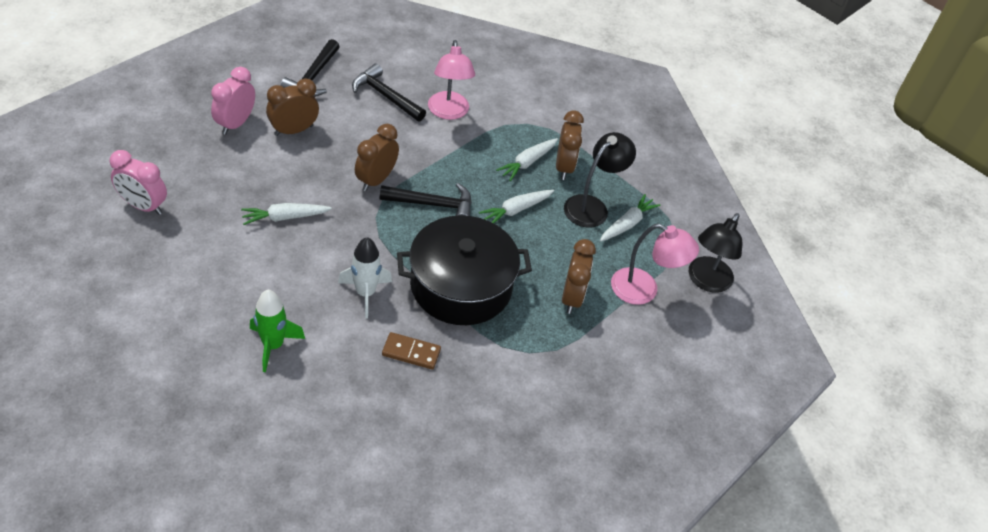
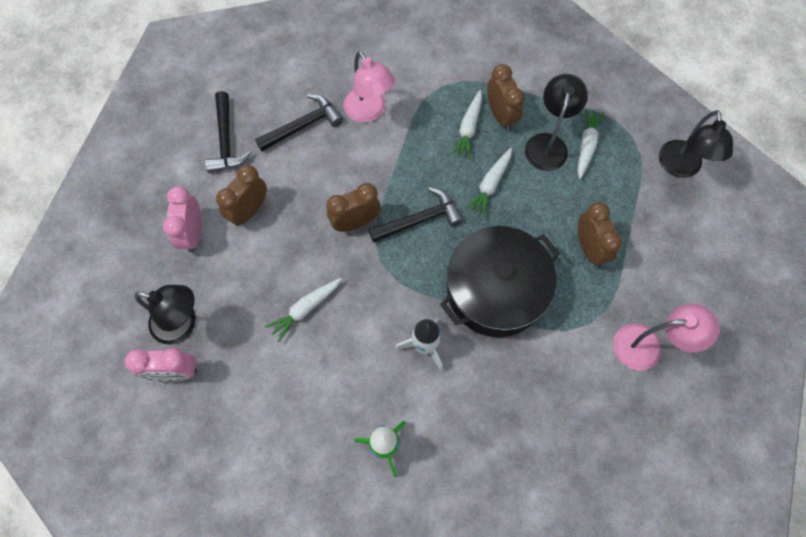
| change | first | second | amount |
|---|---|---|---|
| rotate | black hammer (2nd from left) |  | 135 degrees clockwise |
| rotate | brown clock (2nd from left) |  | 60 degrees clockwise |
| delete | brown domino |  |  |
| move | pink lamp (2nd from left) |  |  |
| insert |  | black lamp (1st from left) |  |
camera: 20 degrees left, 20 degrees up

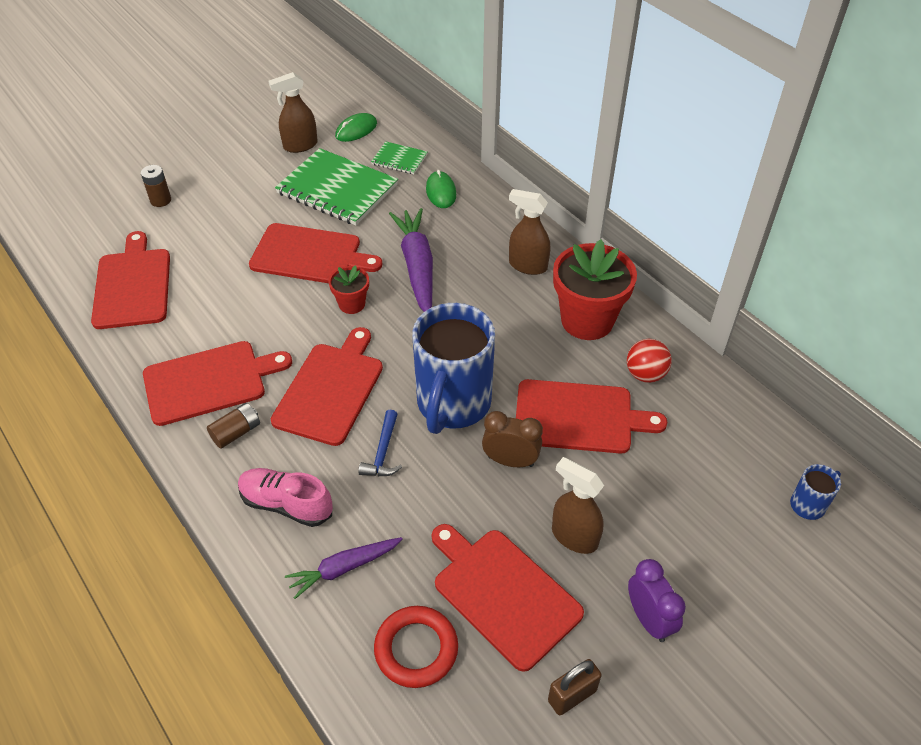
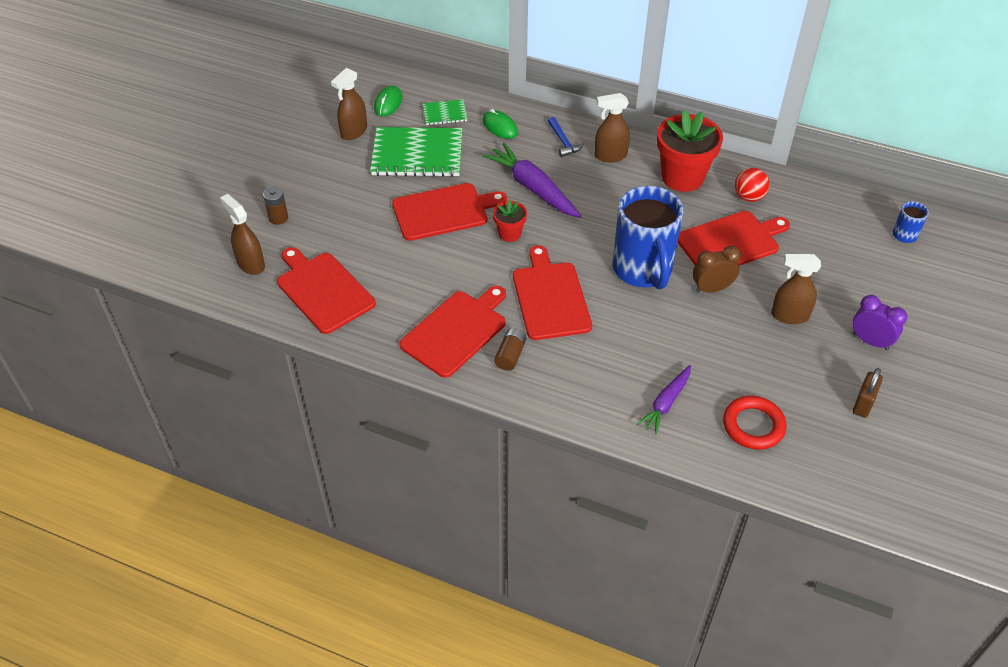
| change | first | second | amount |
|---|---|---|---|
| delete | pink shoe |  |  |
| move | blue hammer |  |  |
| delete | red cutting board (5th from left) |  |  |
| insert |  | brown spray bottle (1st from left) |  |
camera: 30 degrees left, 0 degrees up

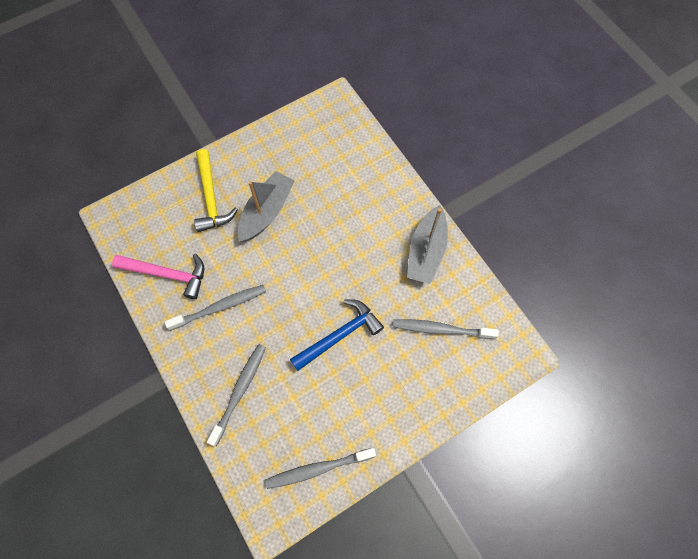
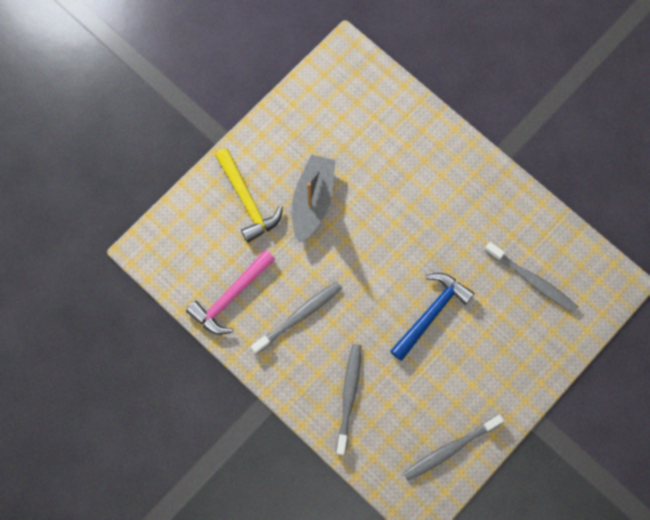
| change | first | second | amount |
|---|---|---|---|
| rotate | pink hammer |  | 135 degrees clockwise |
| rotate | grey toothbrush (4th from left) |  | 135 degrees counterclockwise |
| delete | grey boat (2nd from left) |  |  |
camera: 15 degrees left, 5 degrees up

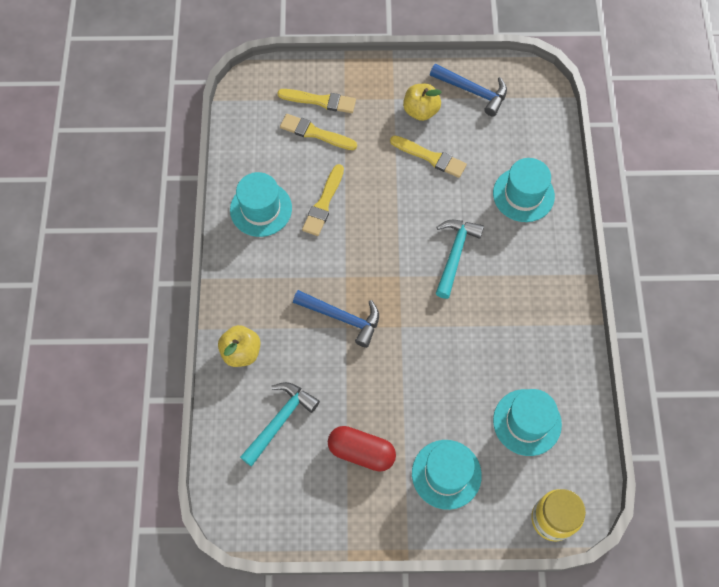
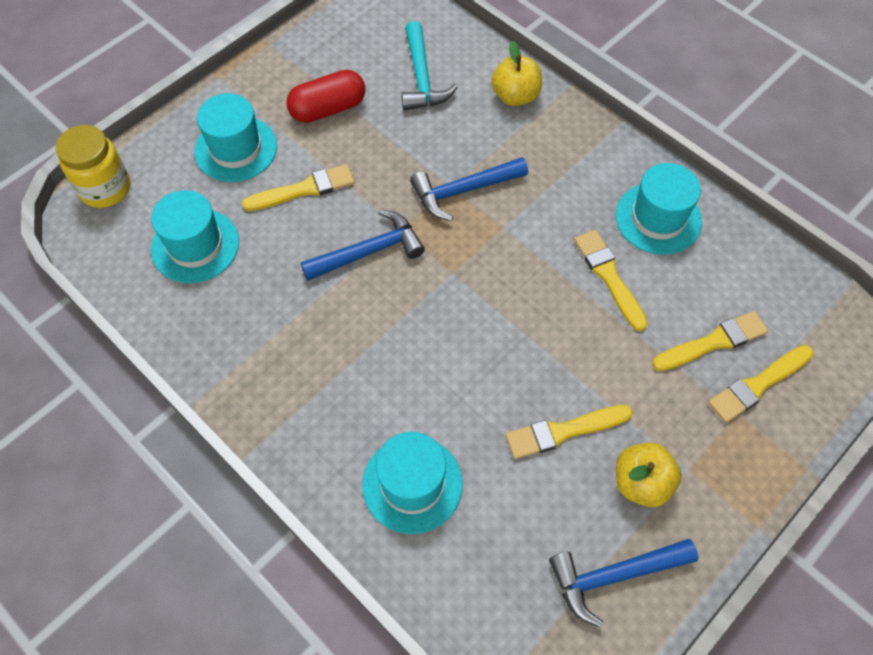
| change | first | second | amount |
|---|---|---|---|
| delete | turquoise hammer (2nd from left) |  |  |
| insert |  | yellow brush (1st from left) |  |
| insert |  | blue hammer (1st from left) |  |
camera: 135 degrees right, 5 degrees down

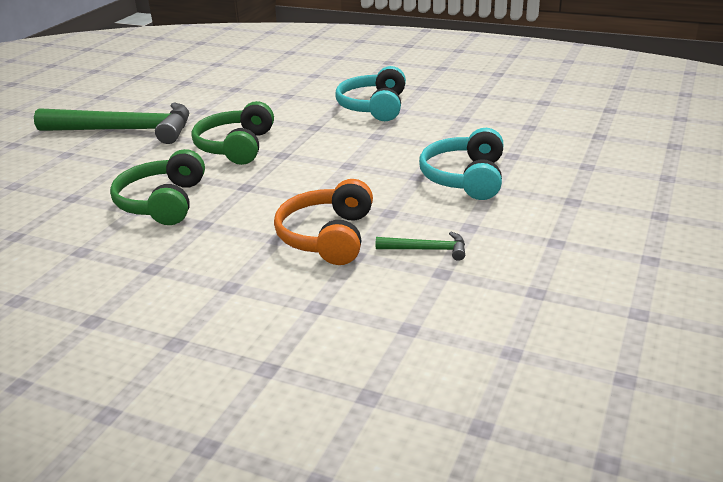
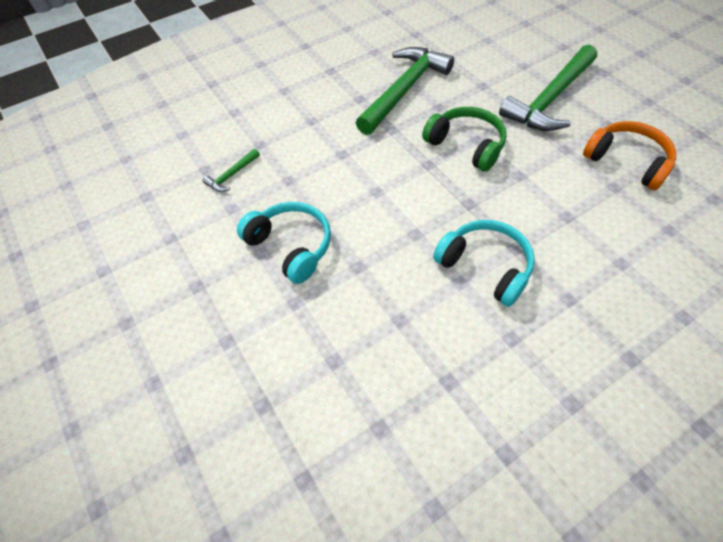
| change | first | second | amount |
|---|---|---|---|
| replace | green headphones (1st from left) | green hammer (2nd from left) |  |
| move | orange headphones |  |  |
camera: 125 degrees right, 25 degrees up

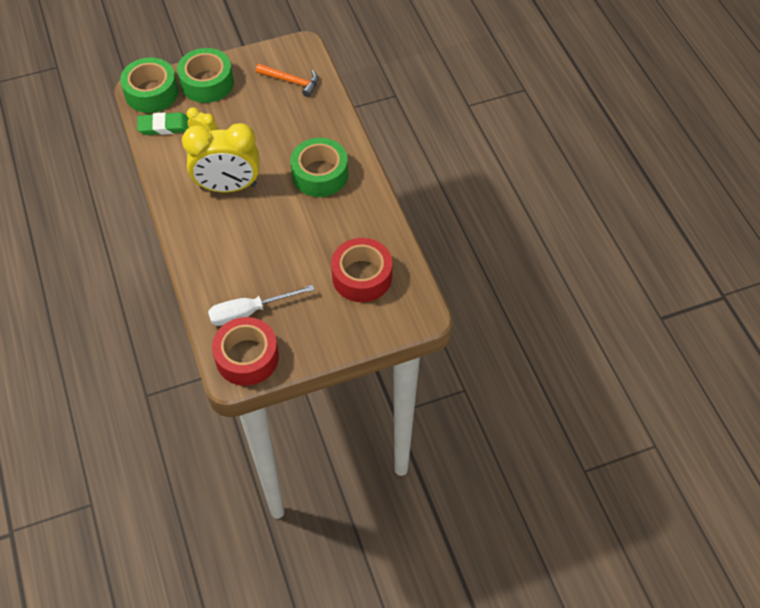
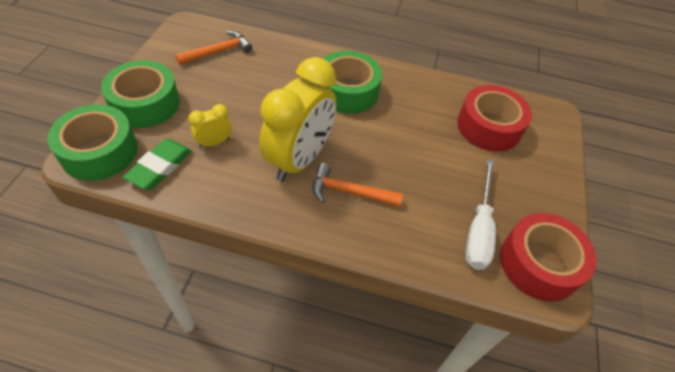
| change | first | second | amount |
|---|---|---|---|
| insert |  | orange hammer (2nd from left) |  |
camera: 60 degrees left, 5 degrees down

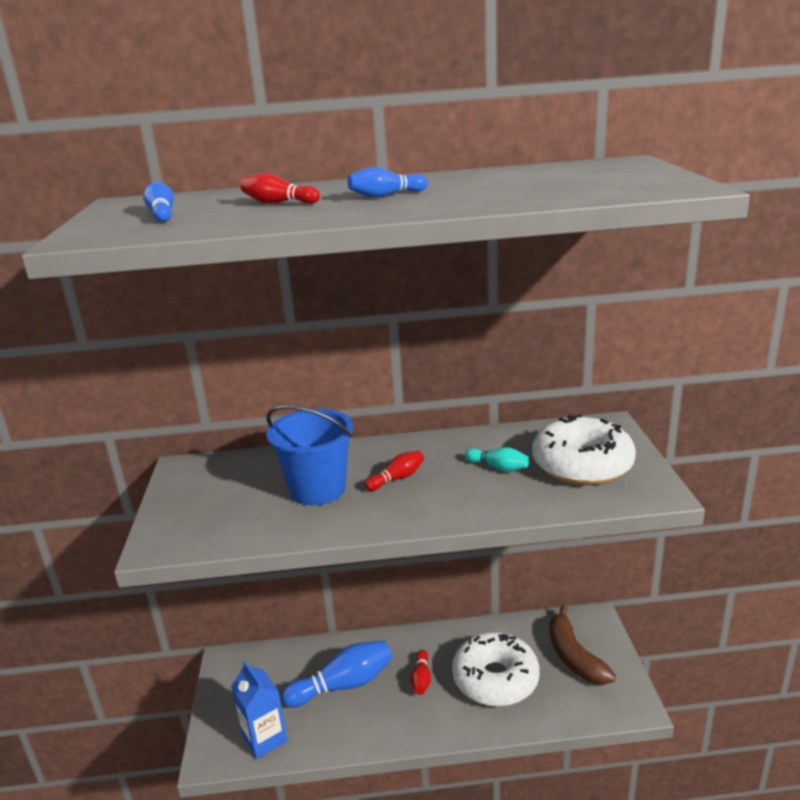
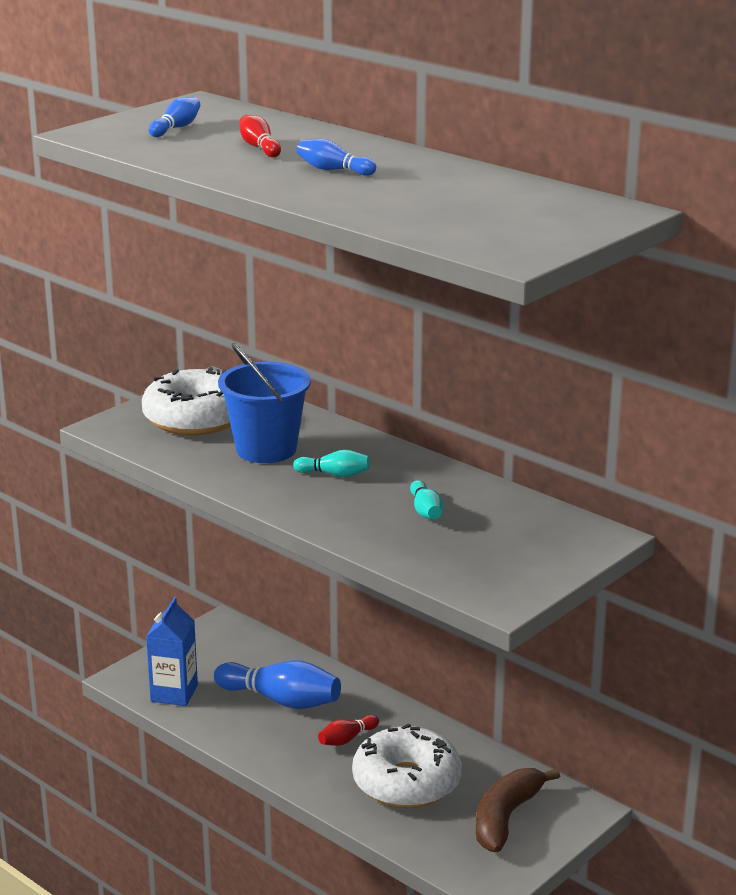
| change | first | second | amount |
|---|---|---|---|
| recolor | red bowling pin (2nd from left) | turquoise bowling pin (1st from left) |  |
| move | white donut (2nd from left in the first image) | white donut (1st from left) |  |
camera: 45 degrees right, 0 degrees up

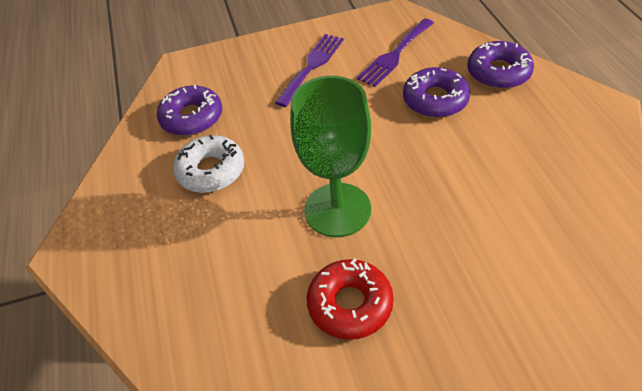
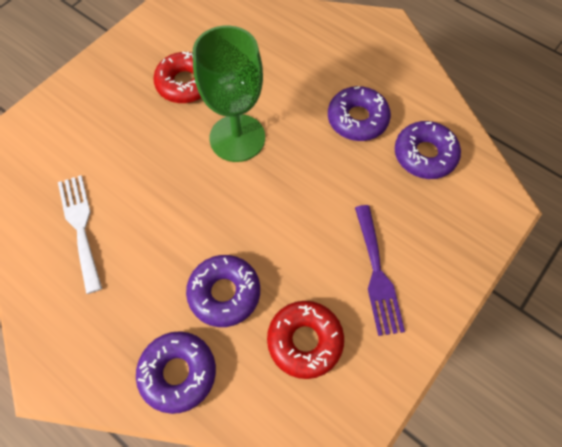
| change | first | second | amount |
|---|---|---|---|
| recolor | white donut | purple donut (3rd from left) |  |
| replace | purple fork (2nd from left) | red donut (2nd from left) |  |
| insert |  | white fork |  |
camera: 140 degrees right, 15 degrees up

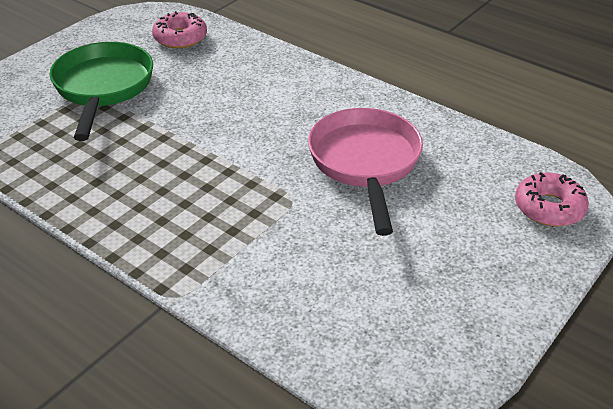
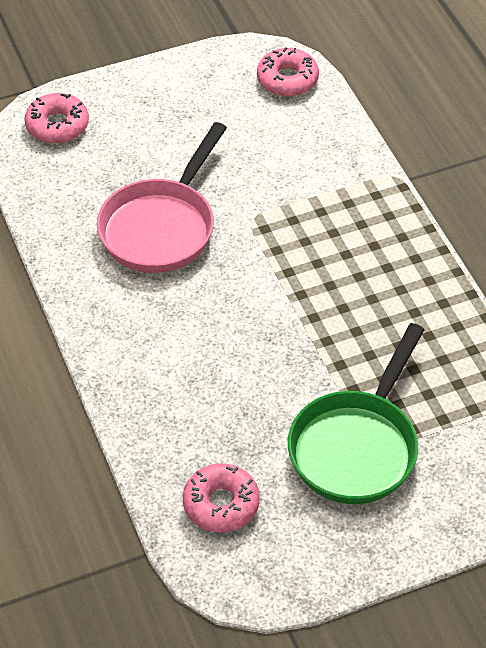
| change | first | second | amount |
|---|---|---|---|
| insert |  | pink donut (3rd from left) |  |
camera: 150 degrees left, 10 degrees up

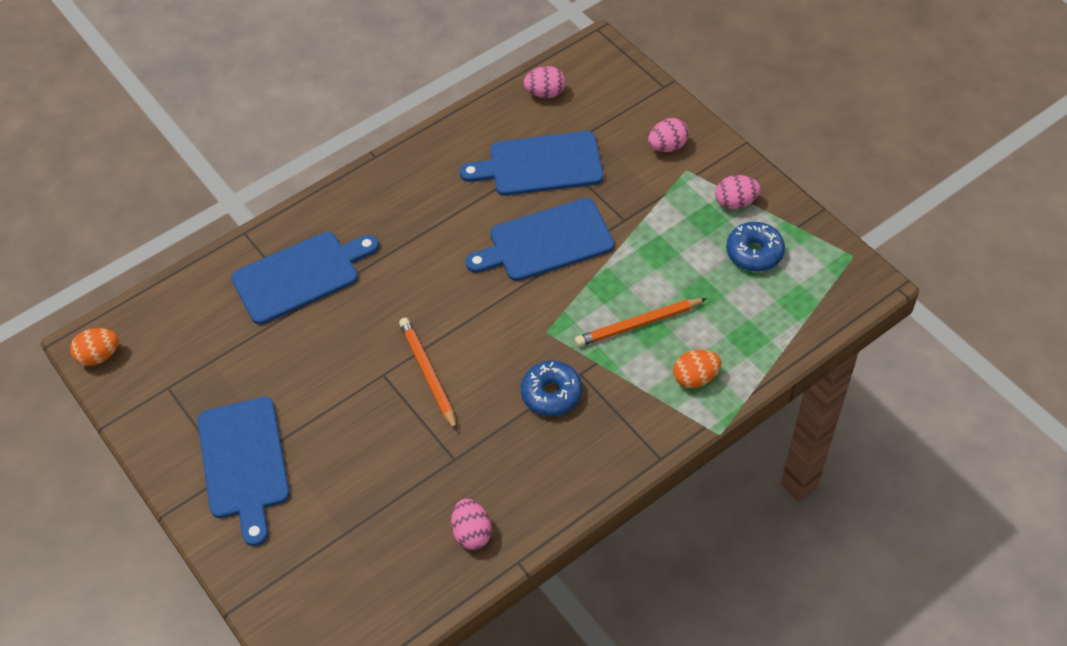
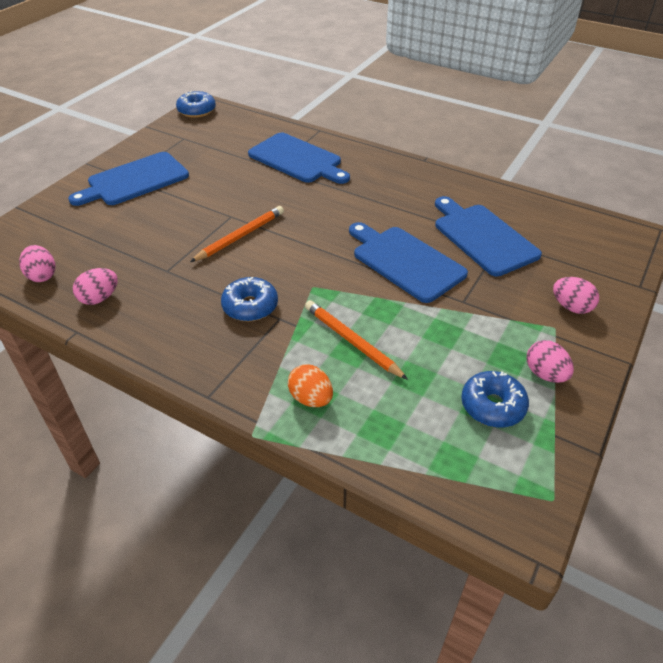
| change | first | second | amount |
|---|---|---|---|
| replace | orange egg (1st from left) | blue donut (1st from left) |  |
| move | pink egg (2nd from left in the first image) | pink egg (1st from left) |  |
camera: 65 degrees right, 10 degrees down

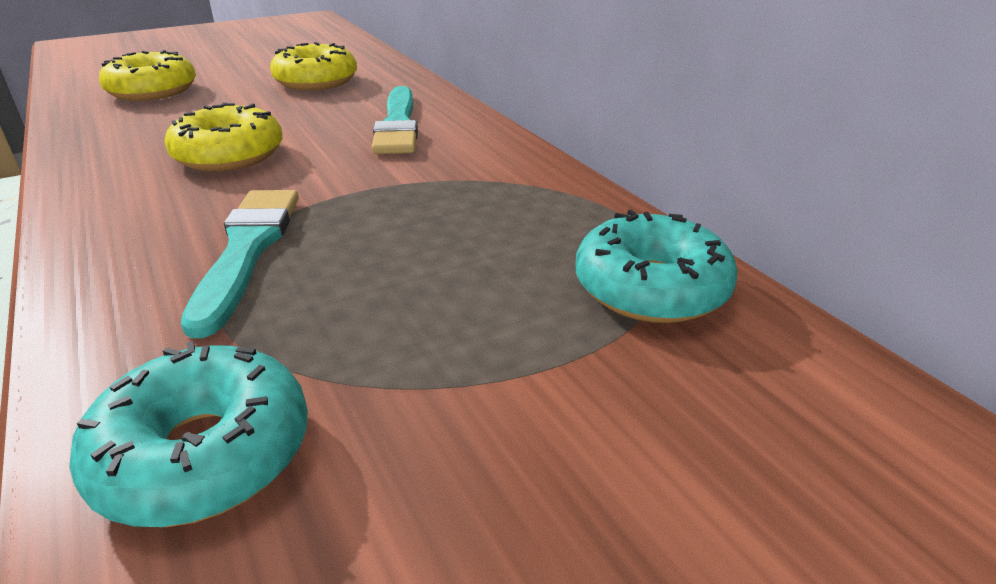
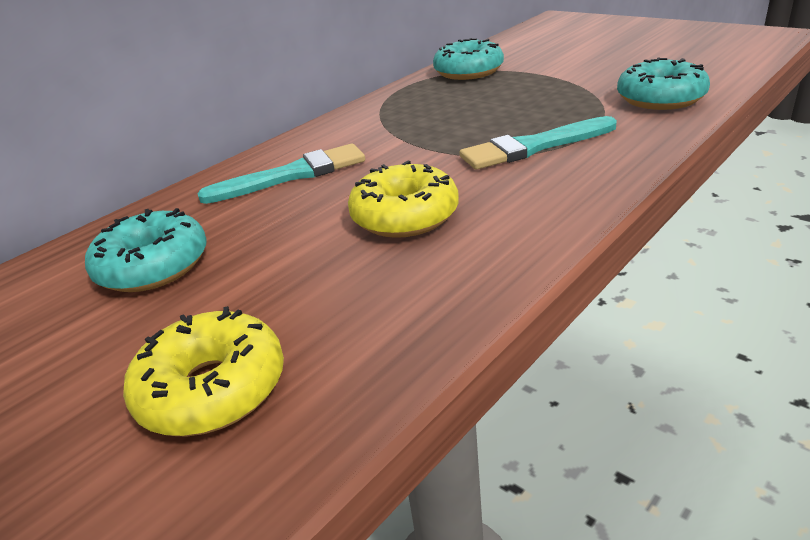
| change | first | second | amount |
|---|---|---|---|
| recolor | yellow donut (3rd from left) | turquoise donut (1st from left) |  |
camera: 105 degrees left, 0 degrees up

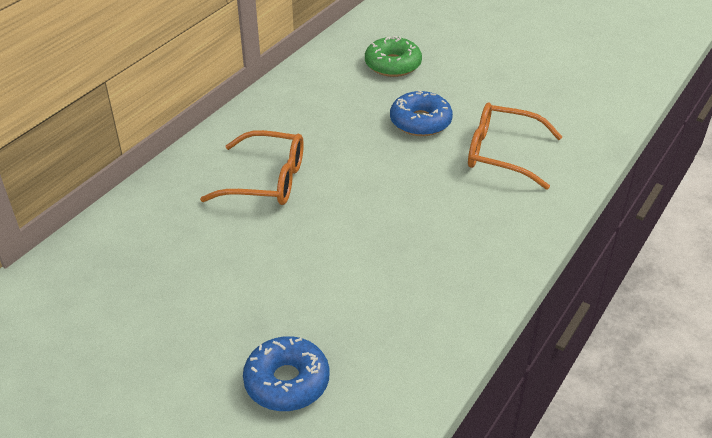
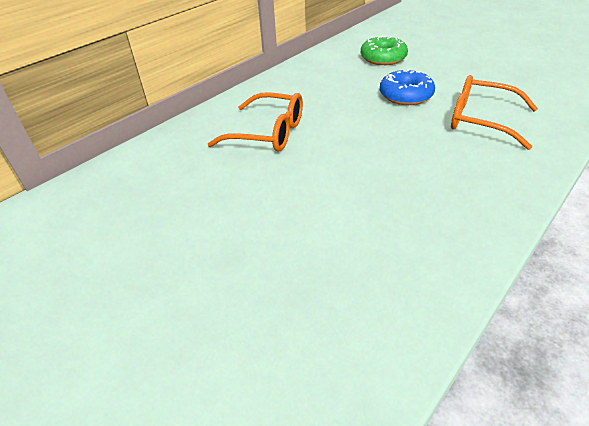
| change | first | second | amount |
|---|---|---|---|
| delete | blue donut (1st from left) |  |  |
camera: 10 degrees right, 0 degrees up

